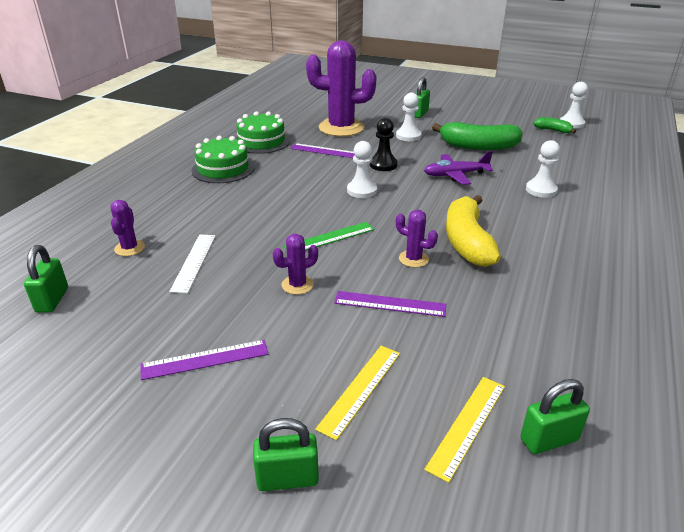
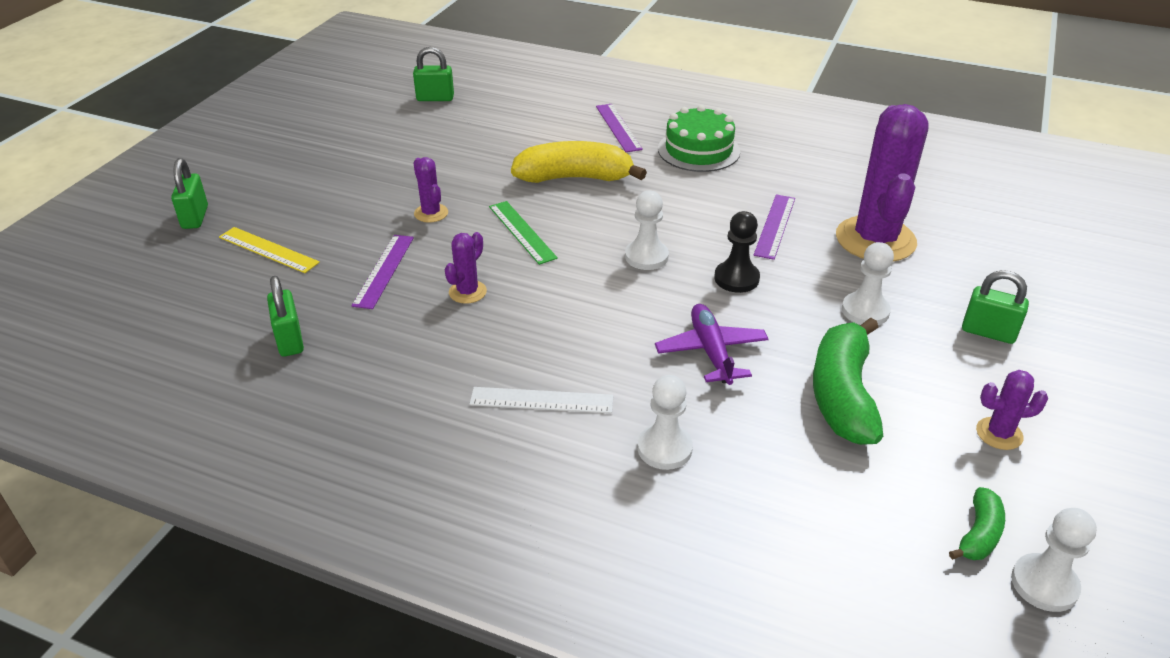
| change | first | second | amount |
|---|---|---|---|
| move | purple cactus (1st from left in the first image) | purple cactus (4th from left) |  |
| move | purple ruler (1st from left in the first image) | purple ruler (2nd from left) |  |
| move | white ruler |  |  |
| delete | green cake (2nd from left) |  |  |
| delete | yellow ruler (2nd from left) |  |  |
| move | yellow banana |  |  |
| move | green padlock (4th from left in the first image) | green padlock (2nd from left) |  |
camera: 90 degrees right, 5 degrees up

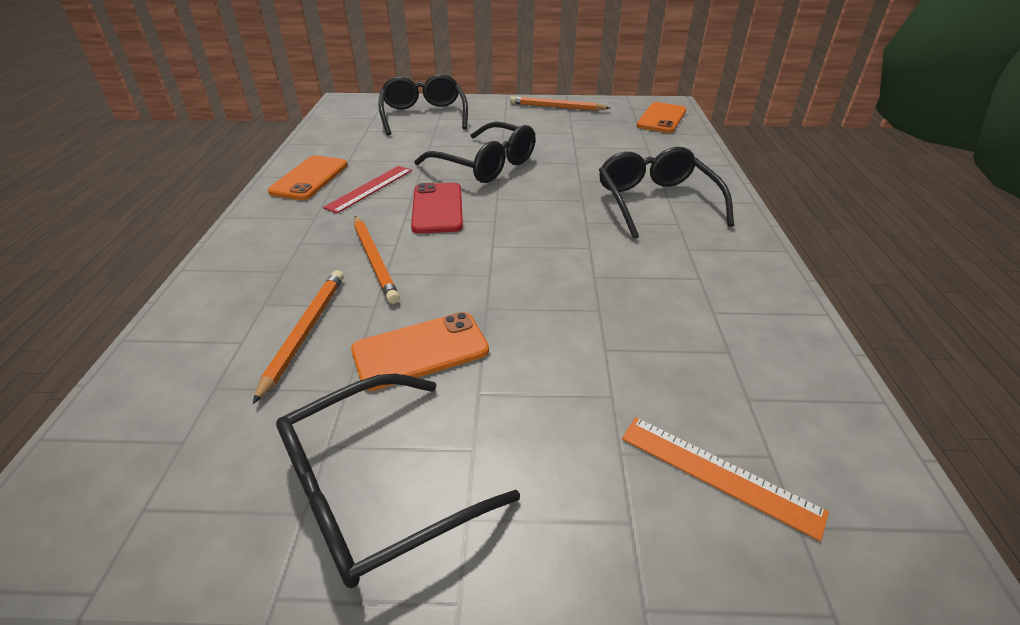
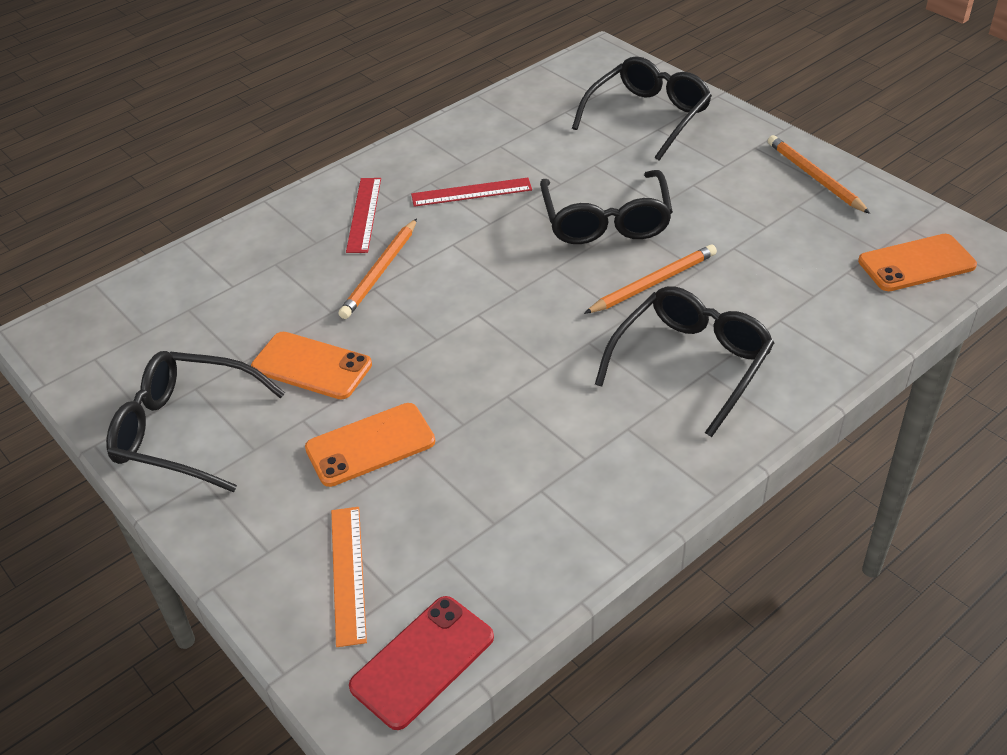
| change | first | second | amount |
|---|---|---|---|
| move | orange pencil (1st from left in the first image) | orange pencil (2nd from left) |  |
| move | orange phone (1st from left in the first image) | orange phone (2nd from left) |  |
| move | red phone |  |  |
| insert |  | red ruler (1st from left) |  |
camera: 50 degrees right, 5 degrees up

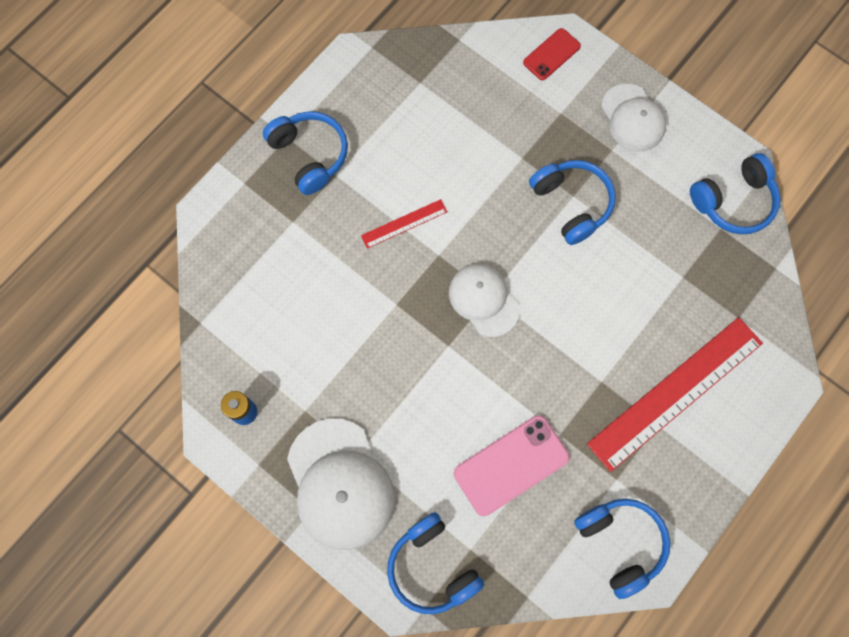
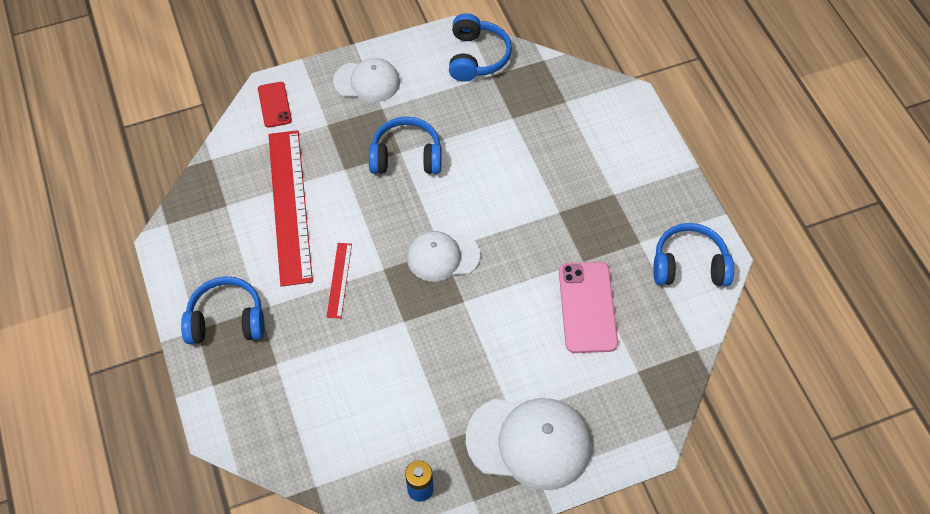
| change | first | second | amount |
|---|---|---|---|
| delete | blue headphones (2nd from left) |  |  |
| move | red ruler (2nd from left in the first image) | red ruler (1st from left) |  |
camera: 60 degrees left, 15 degrees down

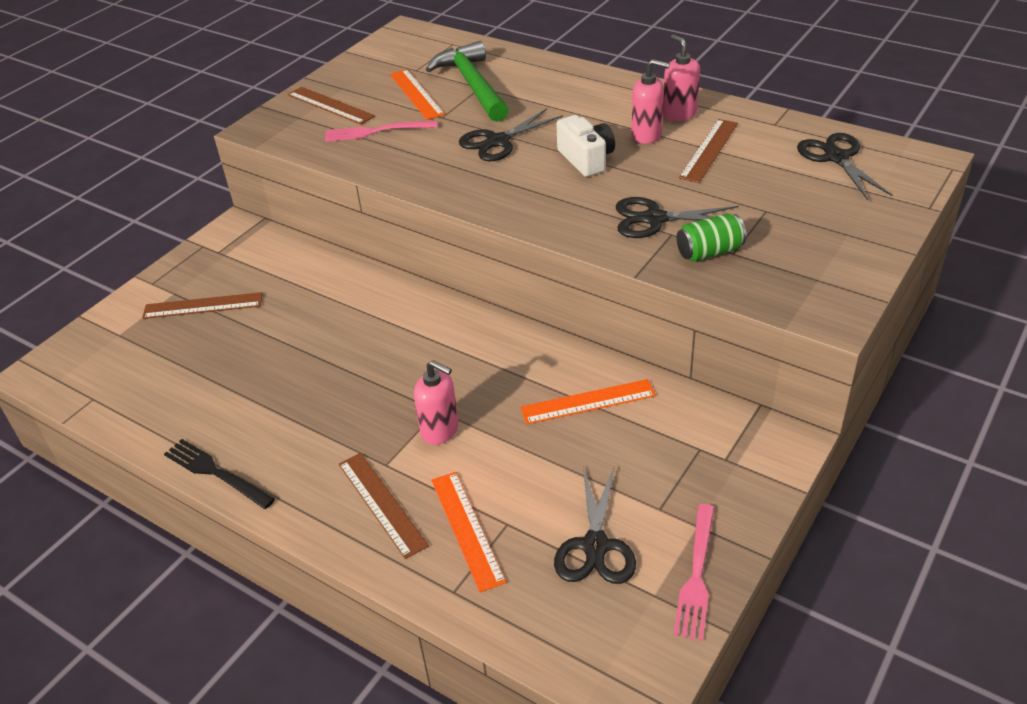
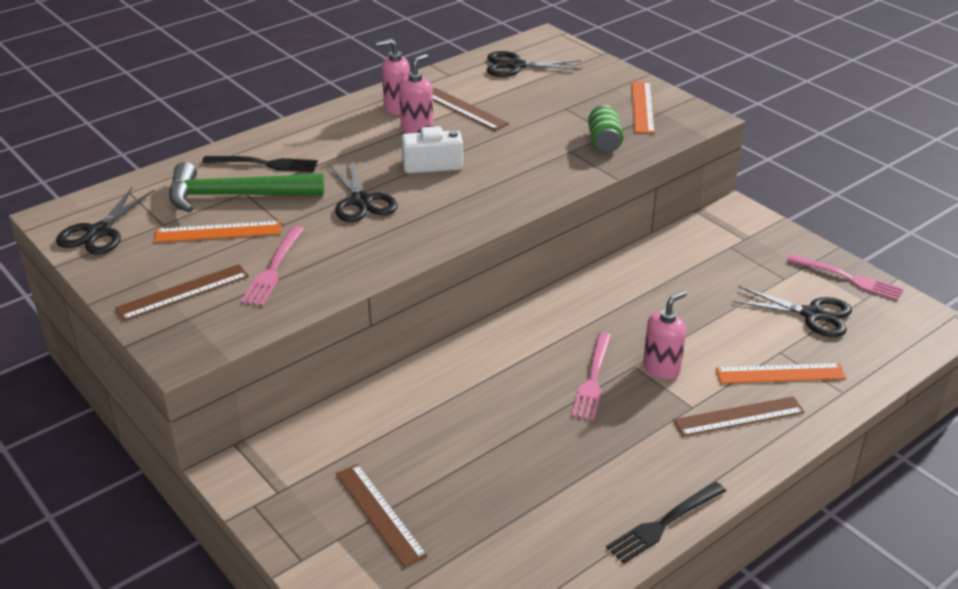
| change | first | second | amount |
|---|---|---|---|
| rotate | brown ruler (1st from left in the first image) | brown ruler (2nd from left) | 45 degrees counterclockwise |
| move | orange ruler (3rd from left in the first image) | orange ruler (2nd from left) |  |
| move | black scissors (3rd from left in the first image) | black scissors (1st from left) |  |
| insert |  | black fork (1st from left) |  |
| insert |  | pink fork (2nd from left) |  |
camera: 75 degrees left, 5 degrees down

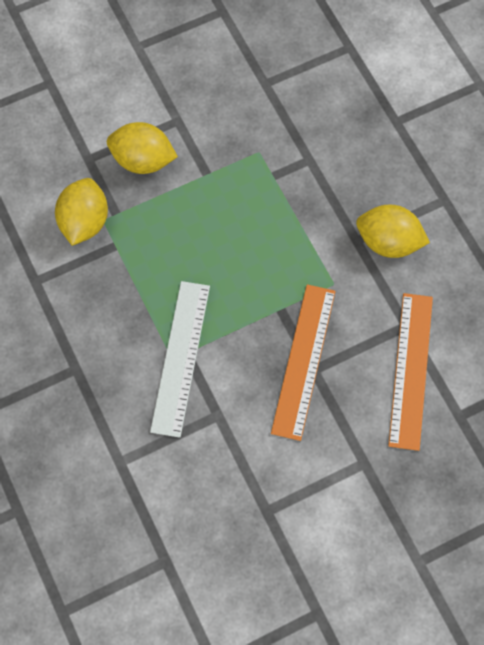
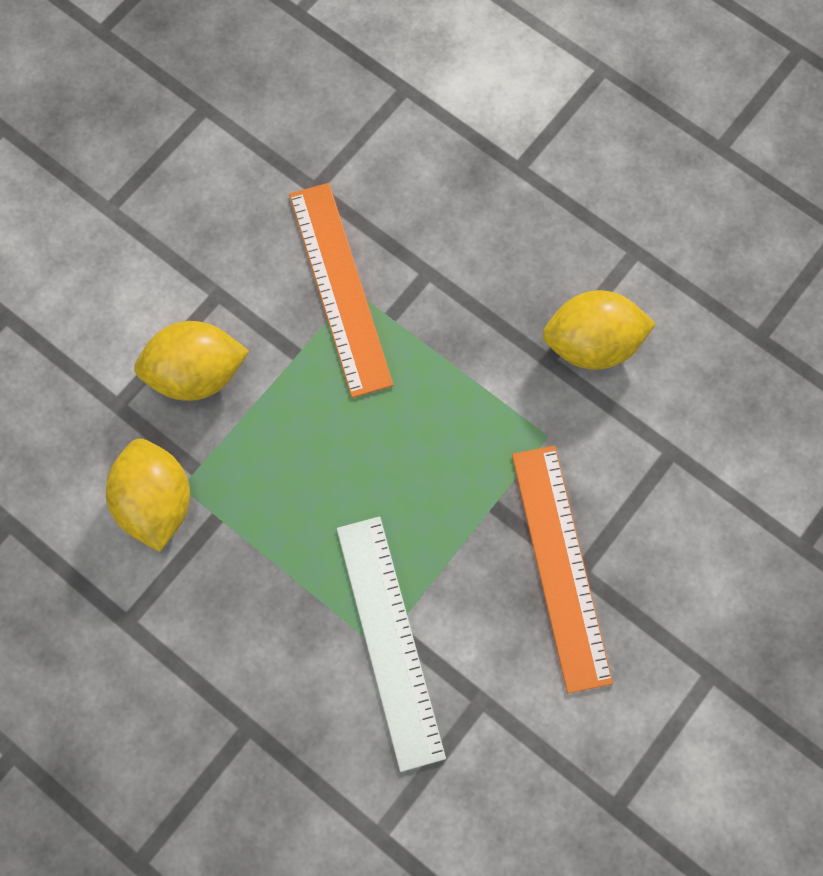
| change | first | second | amount |
|---|---|---|---|
| move | orange ruler (2nd from left in the first image) | orange ruler (1st from left) |  |
camera: 25 degrees left, 5 degrees up

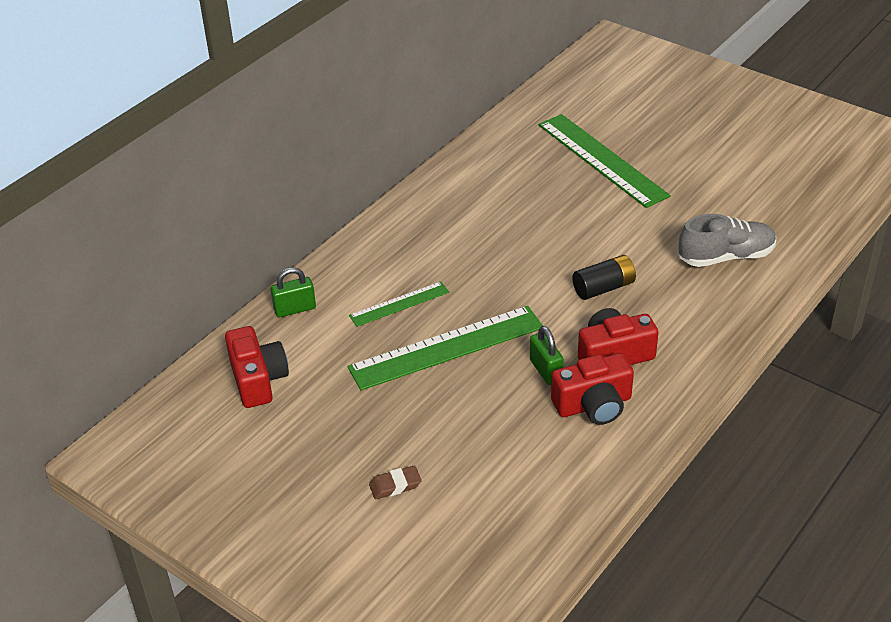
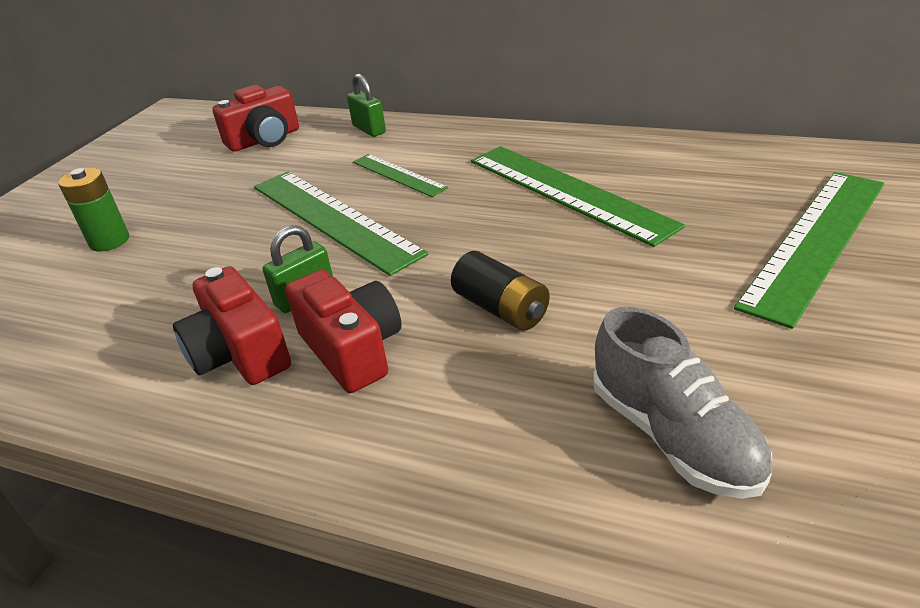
| change | first | second | amount |
|---|---|---|---|
| replace | brown eraser | green battery |  |
| insert |  | green ruler (3rd from left) |  |
camera: 75 degrees right, 5 degrees down

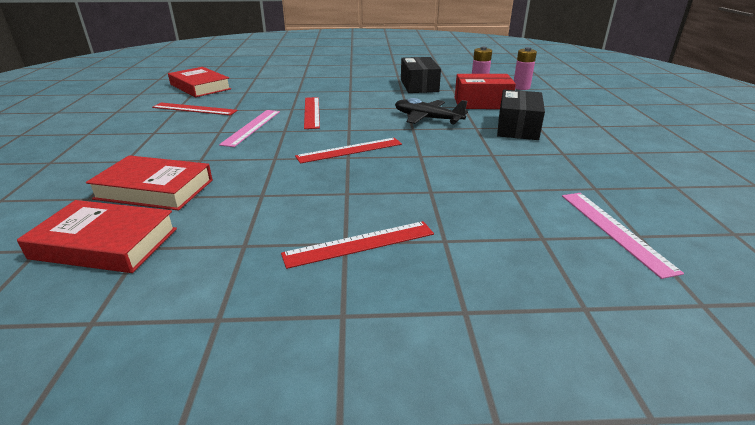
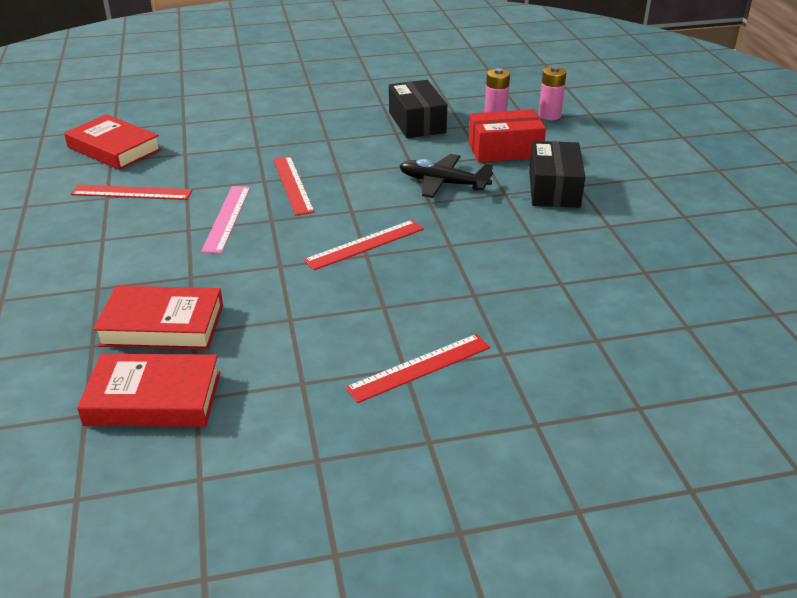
| change | first | second | amount |
|---|---|---|---|
| delete | pink ruler (2nd from left) |  |  |
camera: 10 degrees left, 5 degrees up

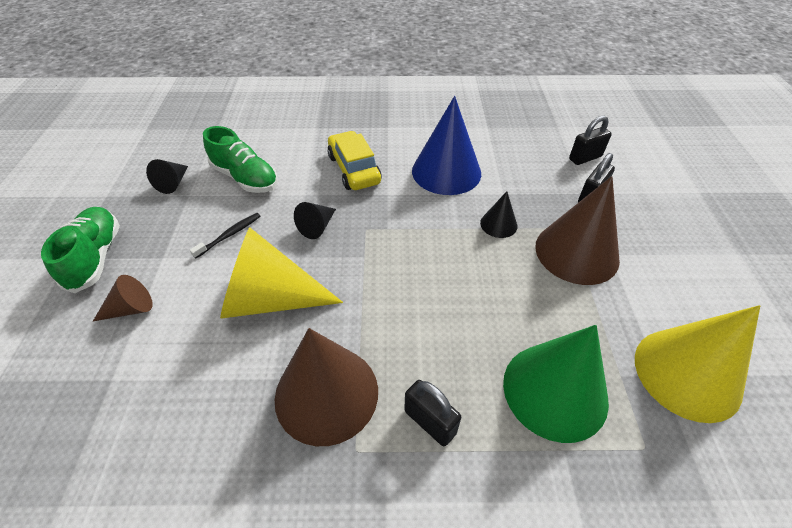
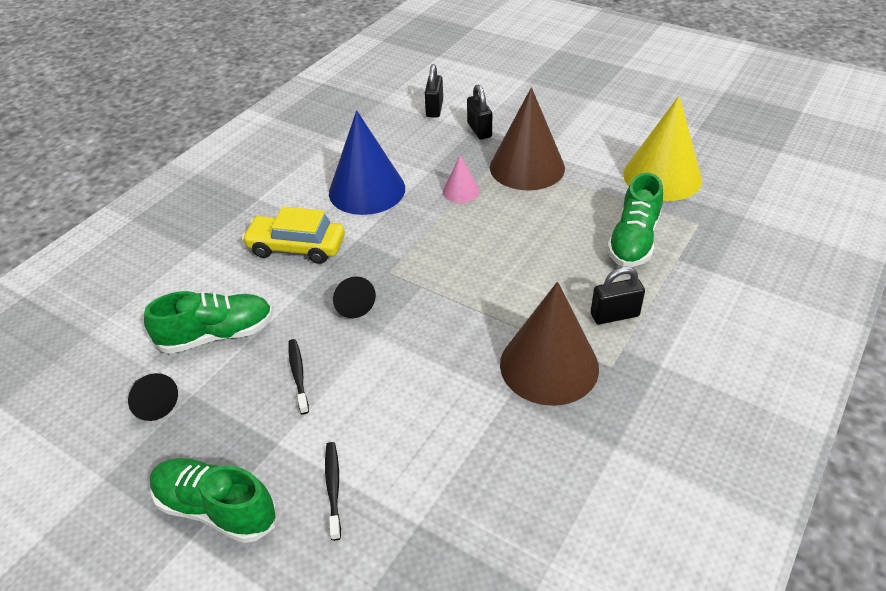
| change | first | second | amount |
|---|---|---|---|
| replace | brown cone (1st from left) | black toothbrush (2nd from left) |  |
| delete | yellow cone (1st from left) |  |  |
| recolor | black cone (3rd from left) | pink cone |  |
| replace | green cone | green shoe (3rd from left) |  |
camera: 55 degrees left, 5 degrees down

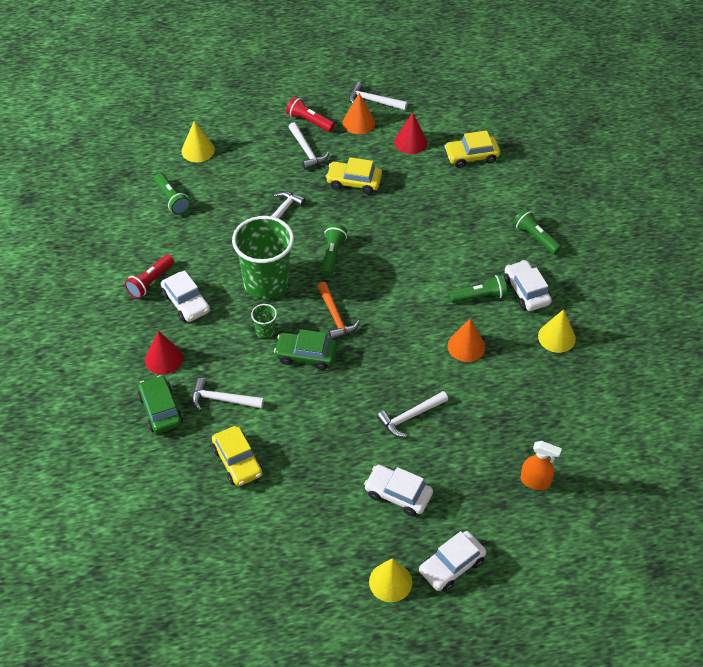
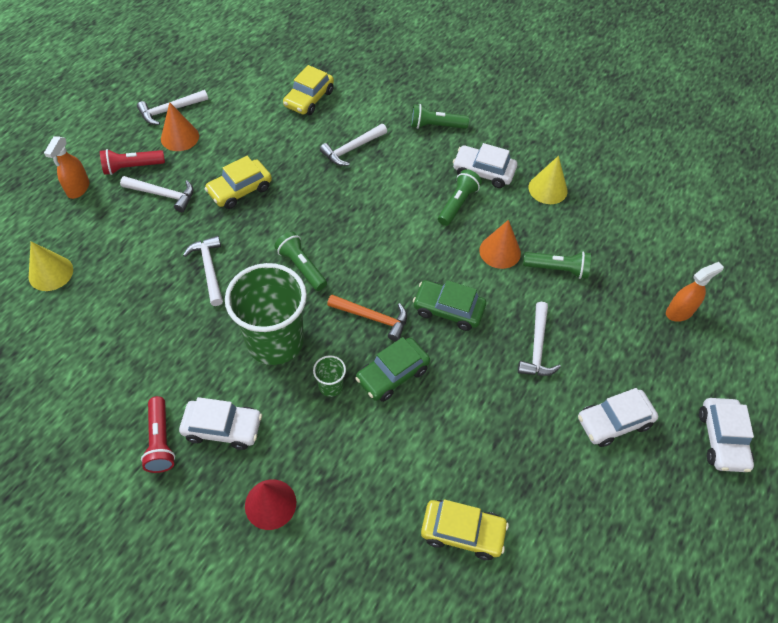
| change | first | second | amount |
|---|---|---|---|
| move | green car (1st from left in the first image) | green car (2nd from left) |  |
| move | green flashlight (1st from left in the first image) | green flashlight (4th from left) |  |
| move | white hammer (1st from left in the first image) | white hammer (4th from left) |  |
| delete | yellow cone (2nd from left) |  |  |
| delete | red cone (2nd from left) |  |  |
| insert |  | orange spray bottle (1st from left) |  |
camera: 50 degrees left, 5 degrees up

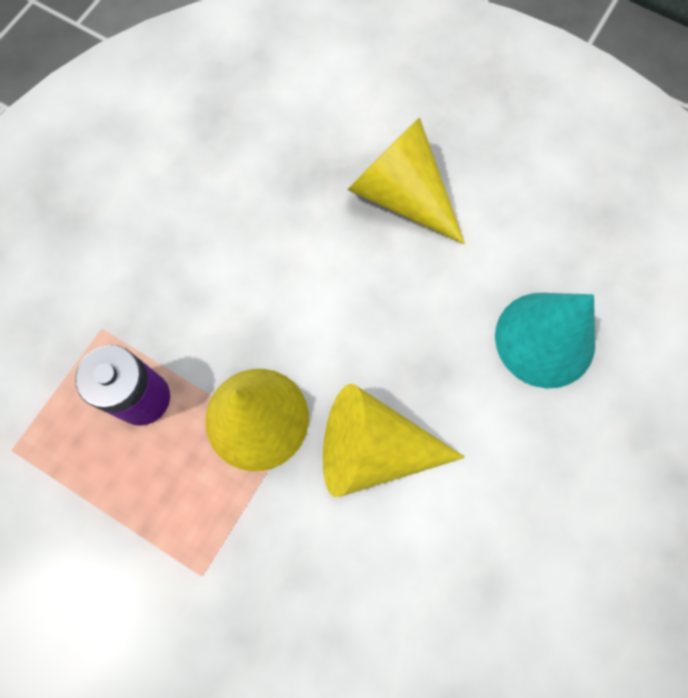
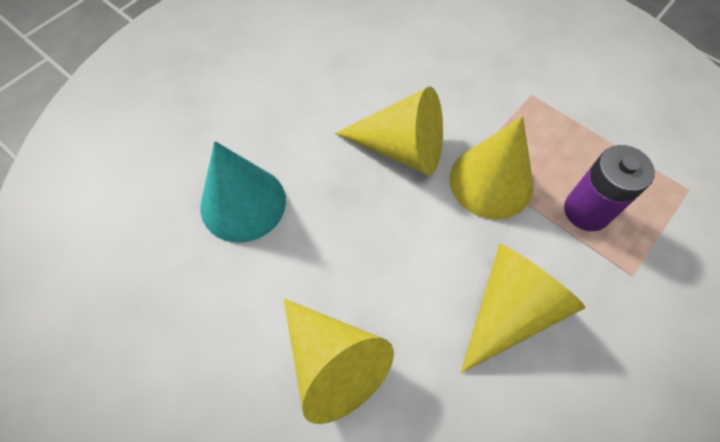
| change | first | second | amount |
|---|---|---|---|
| insert |  | yellow cone (4th from left) |  |
camera: 170 degrees left, 10 degrees down

